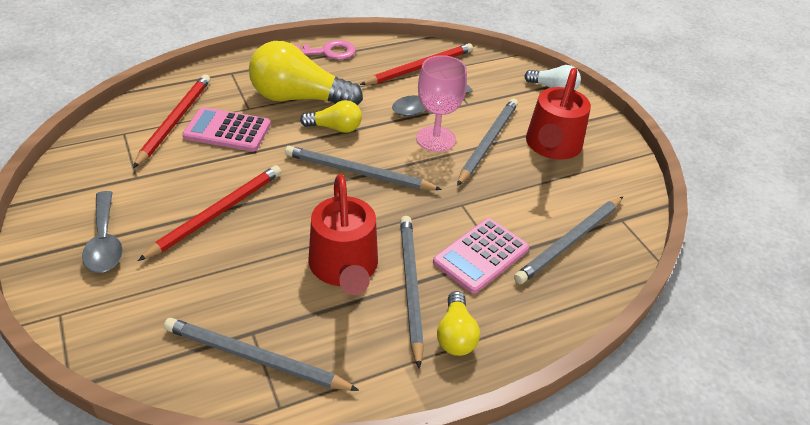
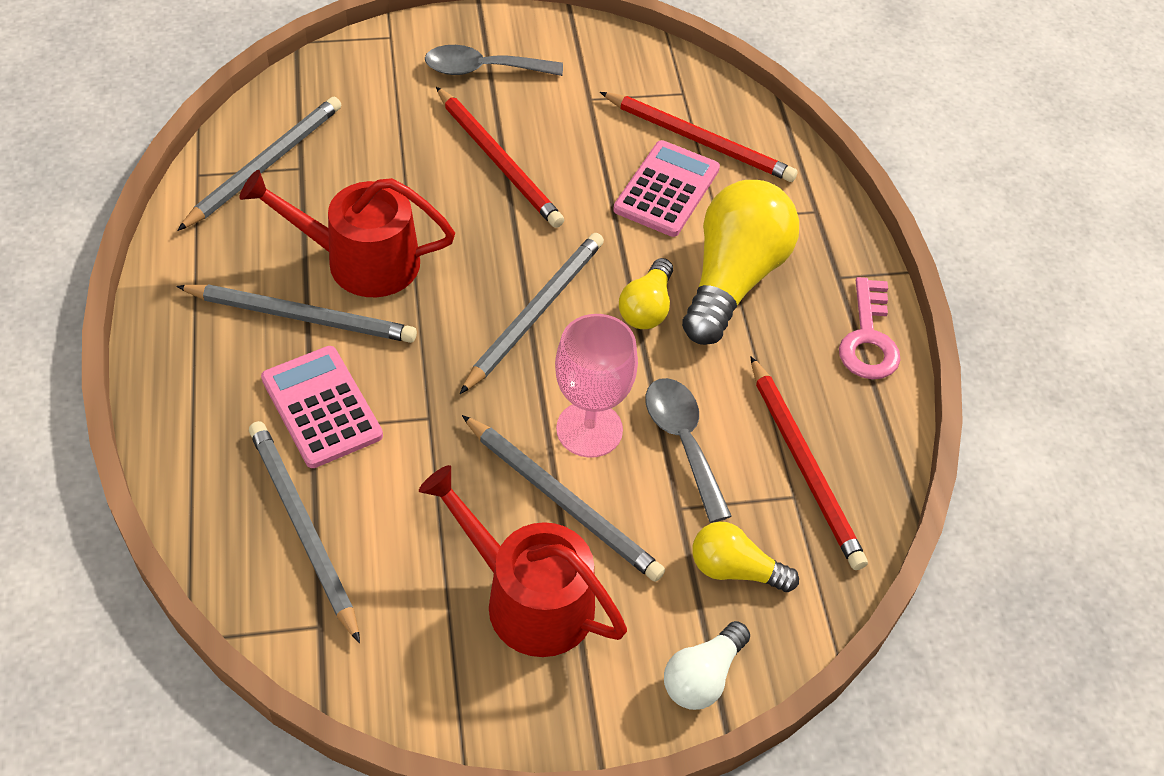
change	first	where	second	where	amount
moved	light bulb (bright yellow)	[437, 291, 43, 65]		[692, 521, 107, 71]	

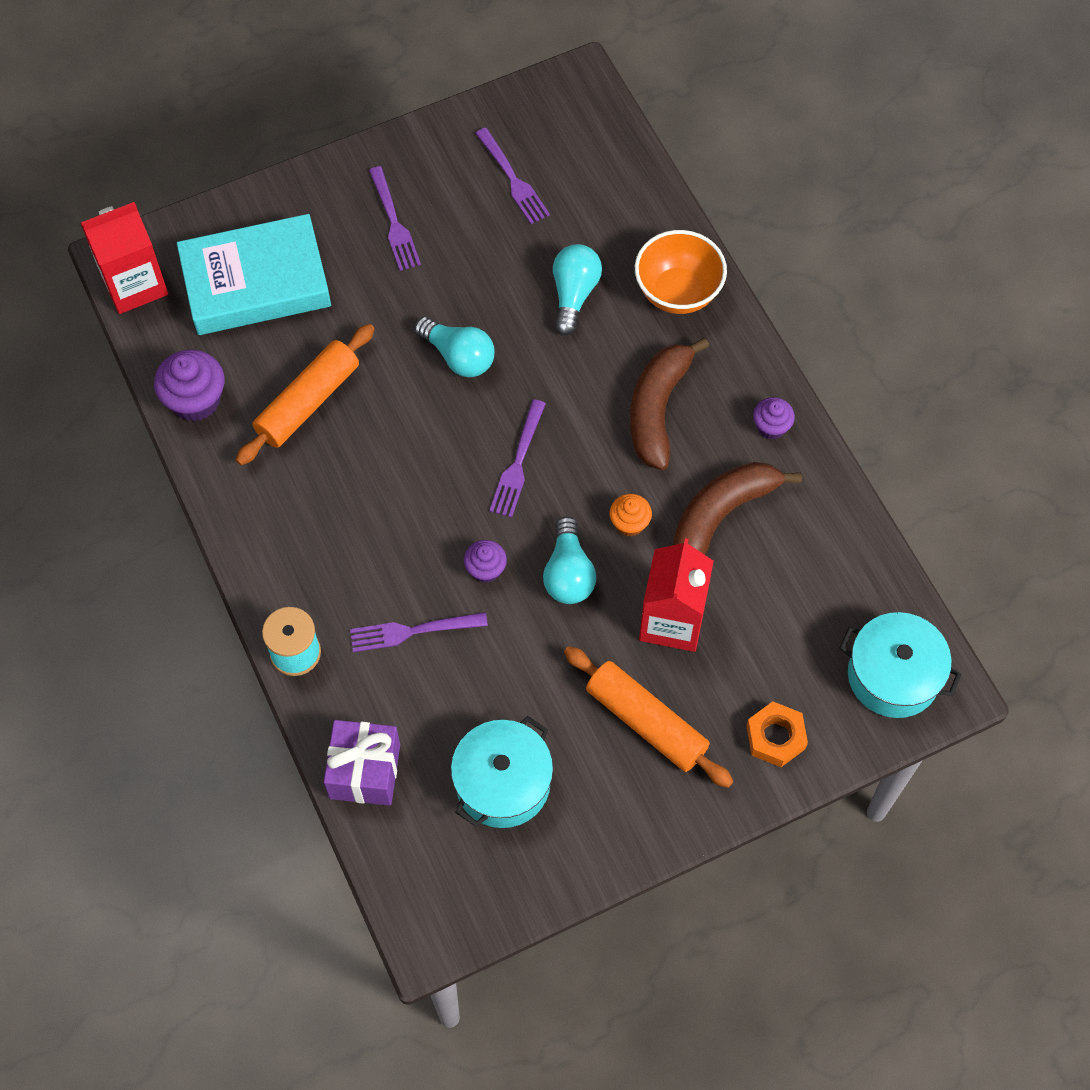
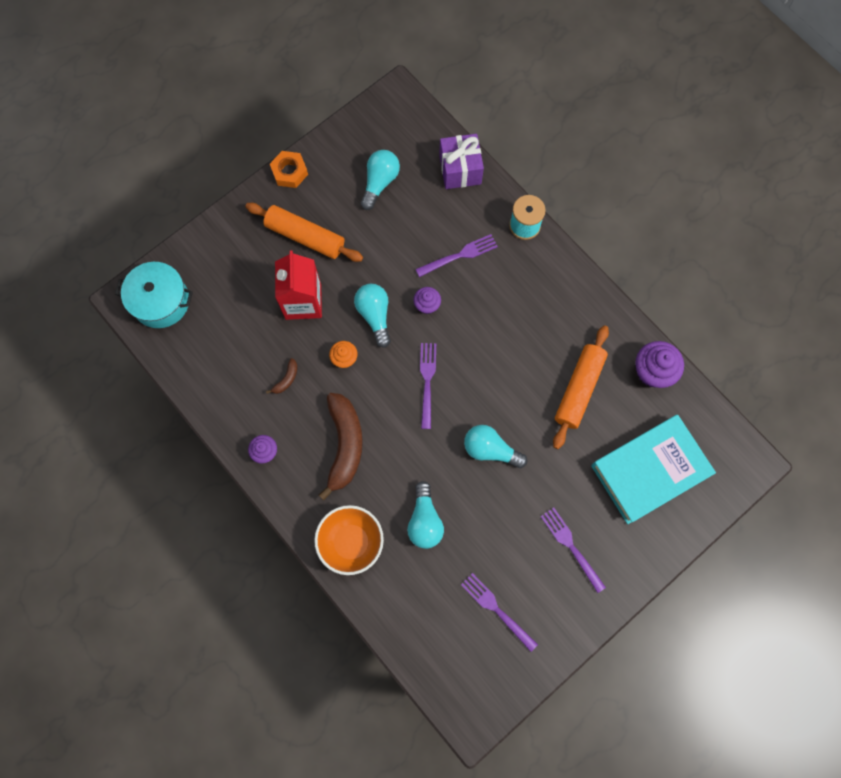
change	first	where	second	where	amount
removed	juice carton (scarlet)	[81, 202, 87, 112]			
moved	hex nut (orange)	[746, 701, 62, 66]		[270, 151, 38, 37]	
replaced	stockpot (turquoise)	[451, 716, 102, 112]	light bulb (turquoise)	[361, 150, 39, 60]	
resized	banana (brown)	[673, 462, 129, 93]		[266, 358, 32, 36]	x0.42

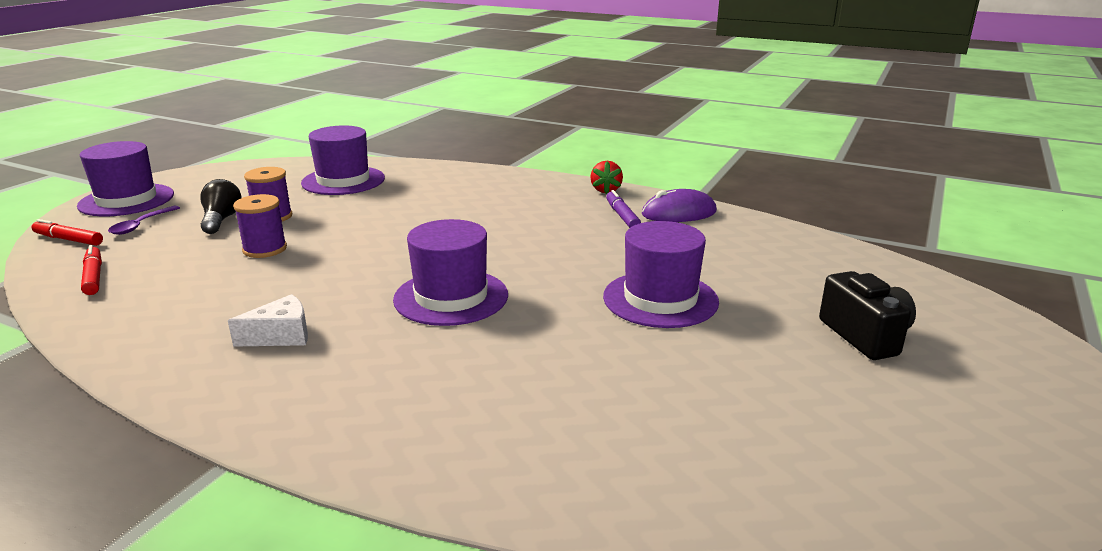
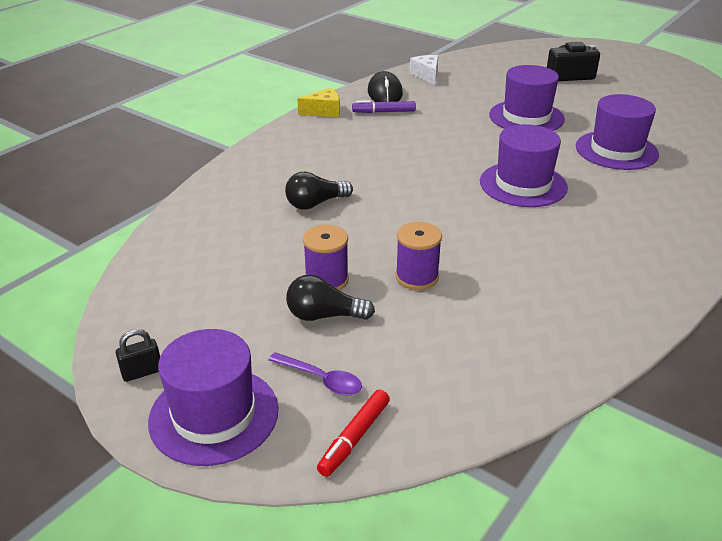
change	first	where	second	where	amount
removed	marker pen (scarlet)	[81, 245, 21, 50]			
added			small lock (black)	[116, 329, 44, 53]	
added			light bulb (black)	[285, 172, 68, 38]	
moved	cheese (pure white)	[228, 294, 80, 53]		[409, 55, 30, 30]	
moved	tall hat (purple)	[301, 125, 84, 70]		[576, 94, 83, 76]	
replaced	toy strawberry (scarlet)	[590, 161, 33, 33]	cheese (bright yellow)	[297, 88, 43, 29]	
recoloured	mouse (purple)	[642, 189, 75, 33]	mouse (black)	[368, 71, 35, 31]	

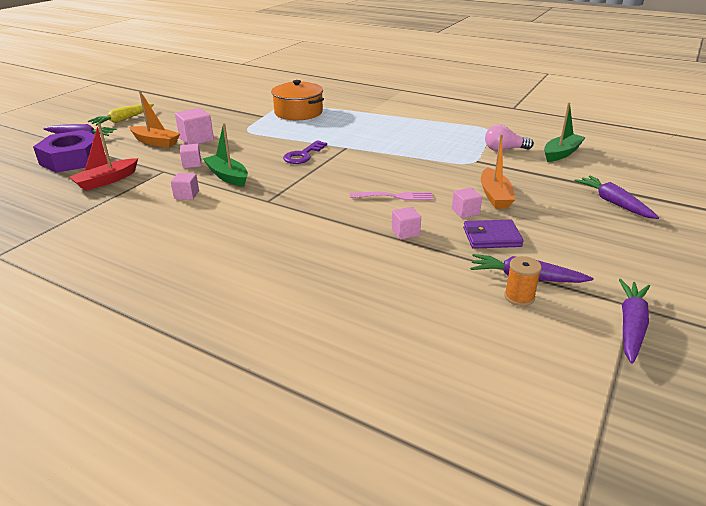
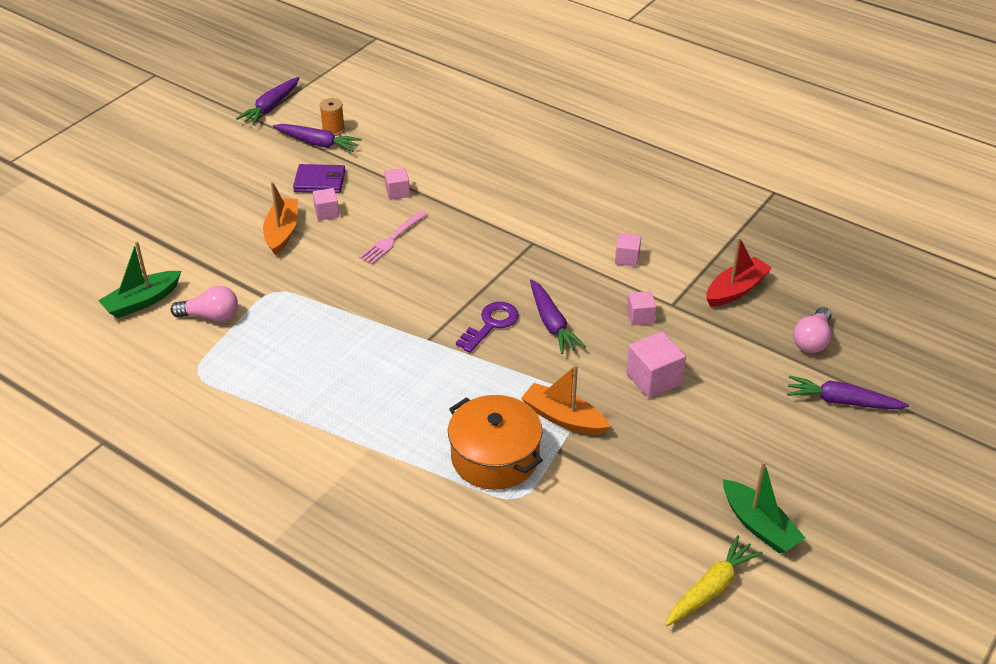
change	first	where	second	where	amount
moved	root vegetable (bright yellow)	[88, 104, 66, 22]		[665, 535, 98, 91]	
moved	boat (orange)	[129, 91, 51, 57]		[521, 365, 89, 70]	
moved	boat (leaf-green)	[203, 123, 45, 64]		[723, 461, 82, 93]	
moved	root vegetable (purple)	[574, 175, 85, 44]		[530, 279, 56, 75]	
replaced	hex nut (purple)	[33, 130, 62, 43]	light bulb (rosy)	[793, 307, 38, 46]	
turned	table fork (rosy)	[350, 192, 83, 8]		[359, 210, 69, 54]	60 degrees counterclockwise

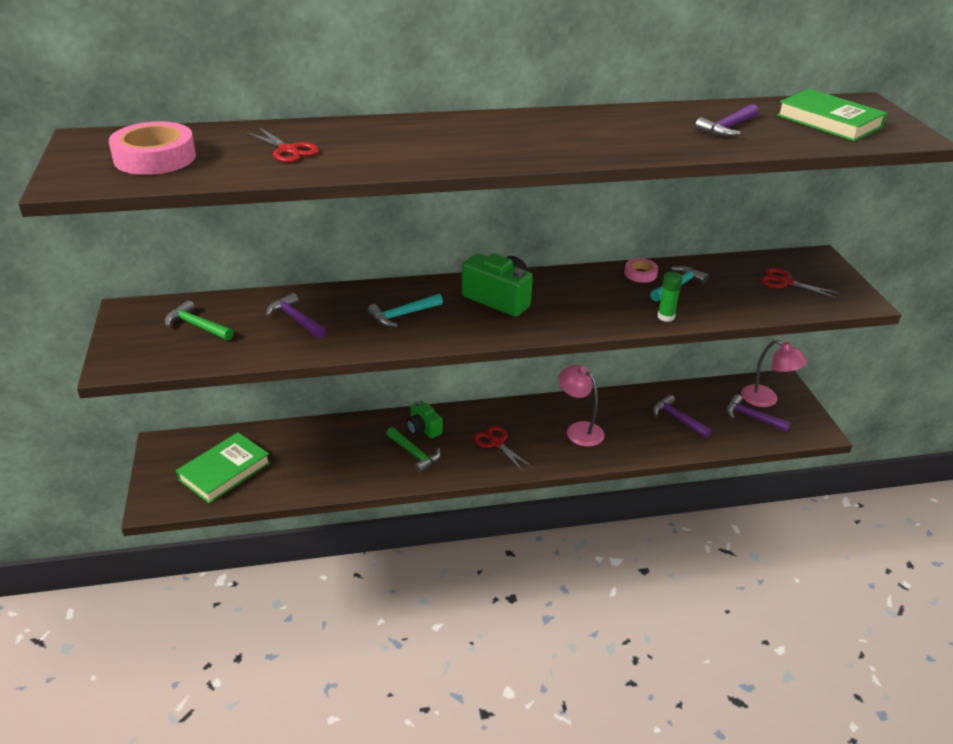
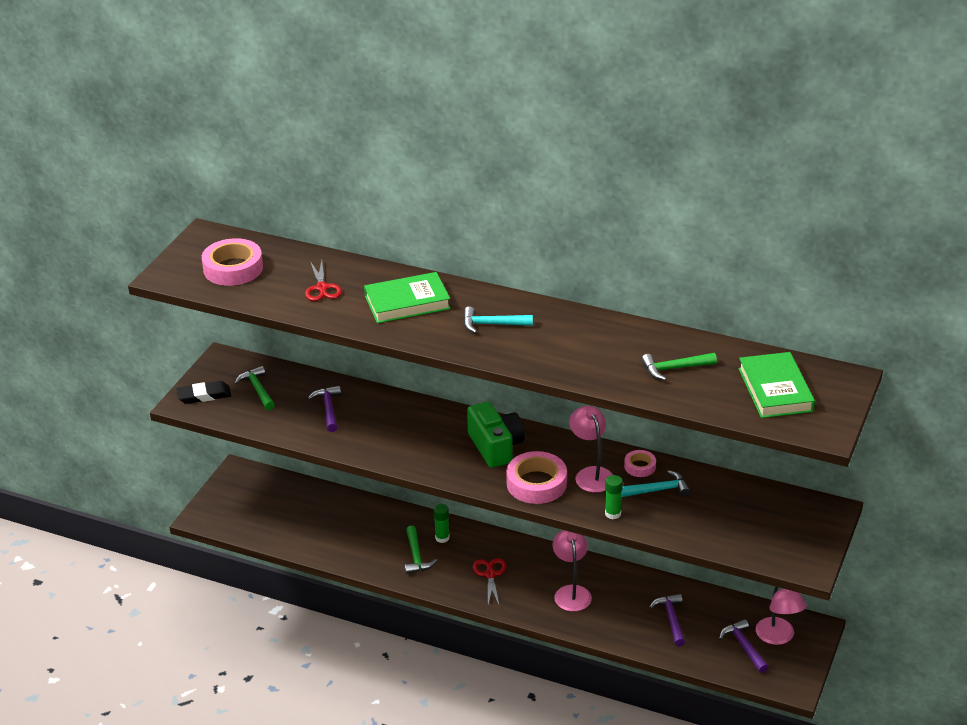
change	first	where	second	where	amount
removed	shears (scarlet)	[760, 268, 78, 30]			
added			gum eraser (black)	[176, 381, 55, 23]	
added			sticky tape (rosy)	[506, 451, 61, 53]	
added			lamp (rosy)	[569, 406, 44, 87]	
moved	hardback (leaf-green)	[176, 432, 95, 71]		[364, 272, 87, 51]	
moved	claw hammer (turquoise)	[367, 294, 76, 33]		[464, 306, 69, 27]	
replaced	photo camera (leaf-green)	[406, 400, 37, 38]	glue (leaf-green)	[434, 504, 16, 39]	
recoloured	claw hammer (purple)	[695, 104, 63, 32]	claw hammer (leaf-green)	[641, 353, 76, 28]	

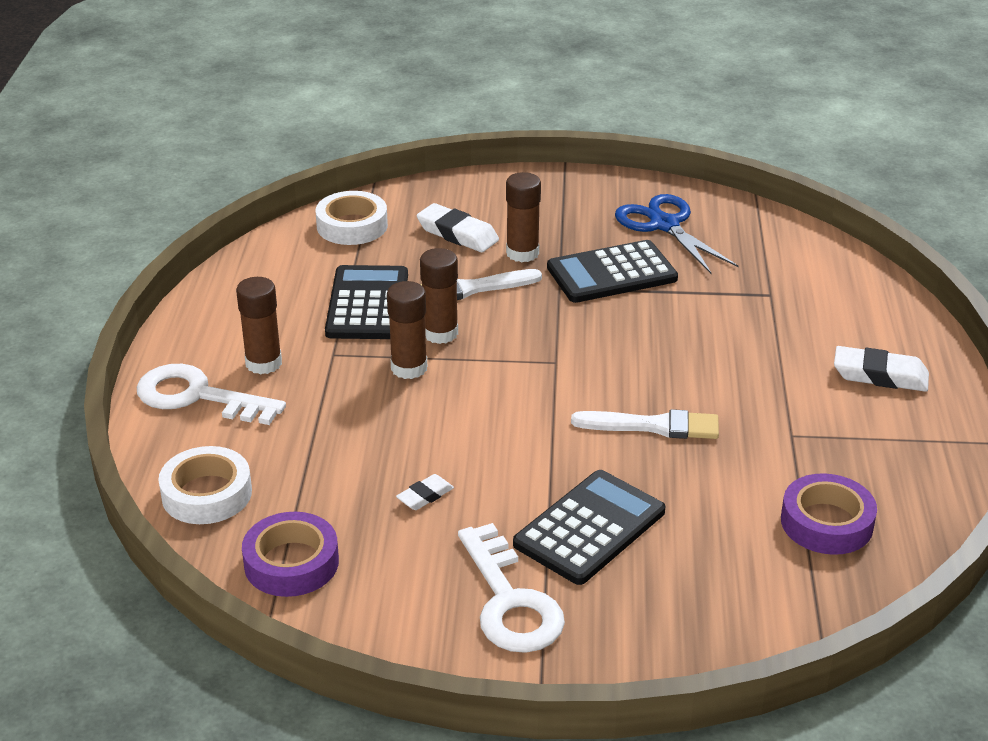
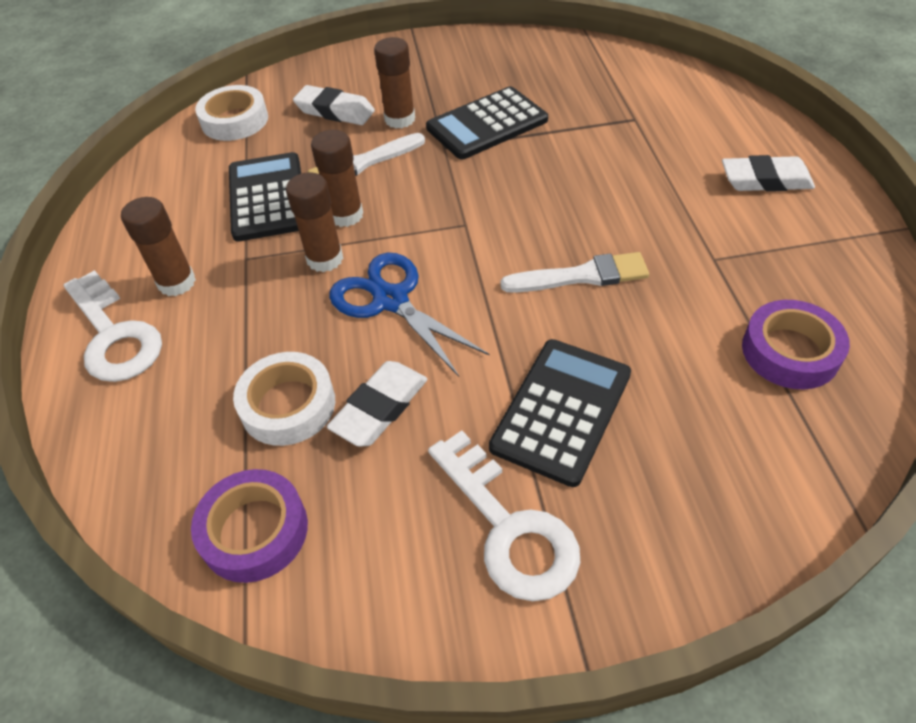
change	first	where	second	where	amount
moved	sticky tape (pure white)	[158, 446, 94, 78]		[233, 352, 102, 94]	
moved	shears (royal blue)	[615, 194, 124, 80]		[329, 253, 161, 124]	
turned	key (pure white)	[137, 364, 149, 61]		[64, 270, 98, 112]	135 degrees counterclockwise
resized	gum eraser (pure white)	[396, 474, 58, 36]		[327, 361, 101, 86]	x1.75

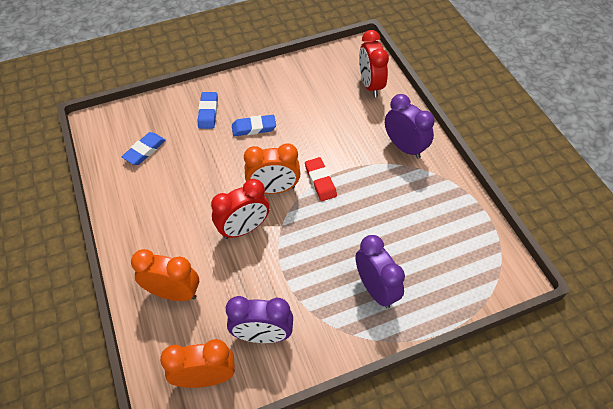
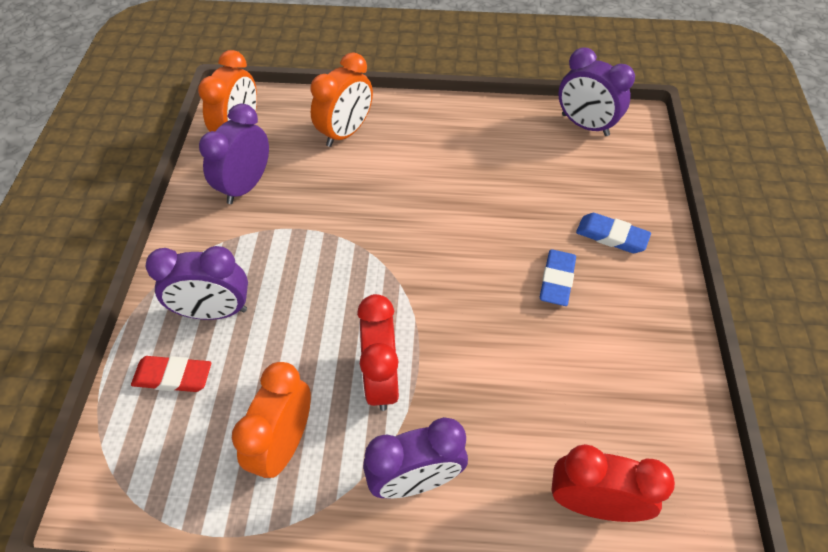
change	first	where	second	where	amount
removed	gum eraser (royal blue)	[121, 132, 45, 33]			
added			alarm clock (purple)	[558, 47, 77, 89]	
moved	alarm clock (scarlet)	[211, 179, 59, 60]		[357, 294, 42, 117]	
moved	alarm clock (orange)	[244, 143, 56, 51]		[232, 362, 79, 116]	
moved	gum eraser (scarlet)	[305, 157, 32, 44]		[131, 356, 80, 36]	

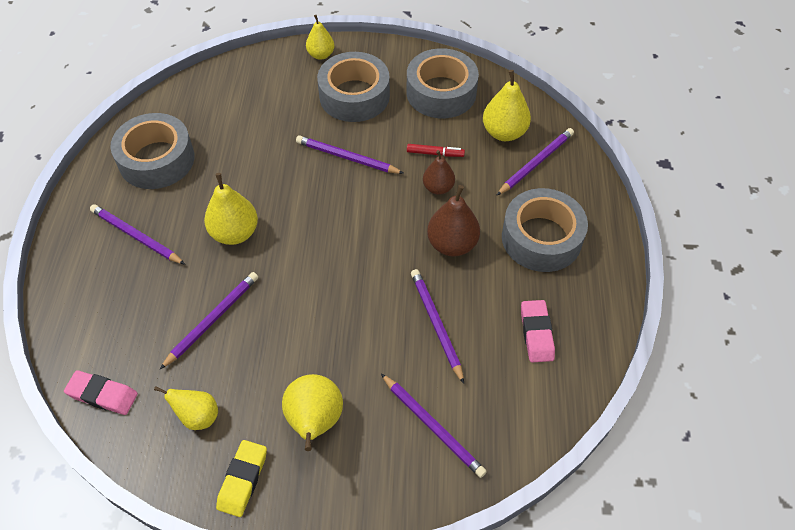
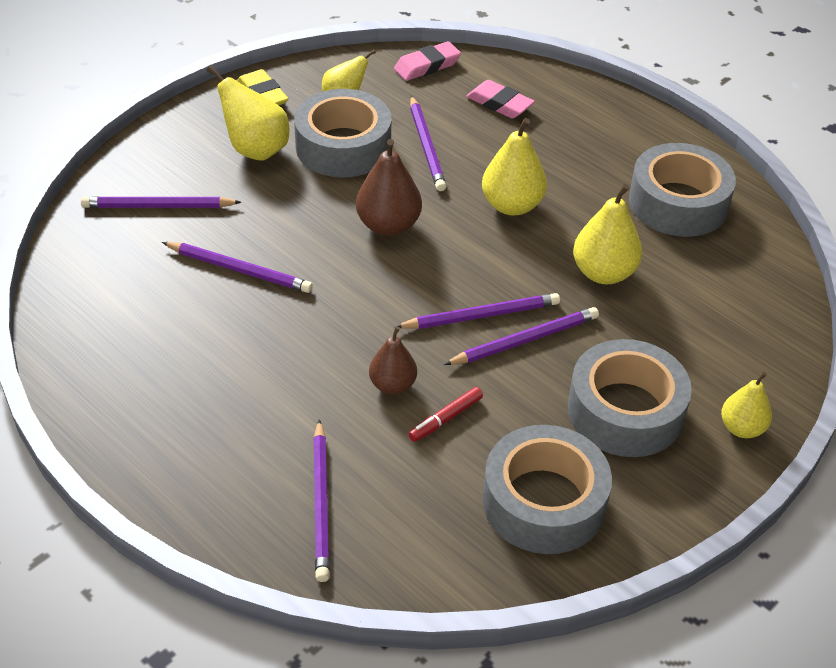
change	first	where	second	where	amount
moved	wooden pencil (purple)	[90, 204, 95, 61]		[395, 293, 165, 36]	
moved	pear fruit (brown)	[427, 185, 53, 71]		[356, 139, 66, 97]	
moved	pear fruit (bright yellow)	[483, 70, 48, 71]		[573, 184, 69, 100]	
moved	sticky tape (gray)	[502, 188, 86, 84]		[294, 89, 97, 88]	
moved	gum eraser (rosy)	[521, 300, 34, 62]		[466, 80, 69, 39]	

